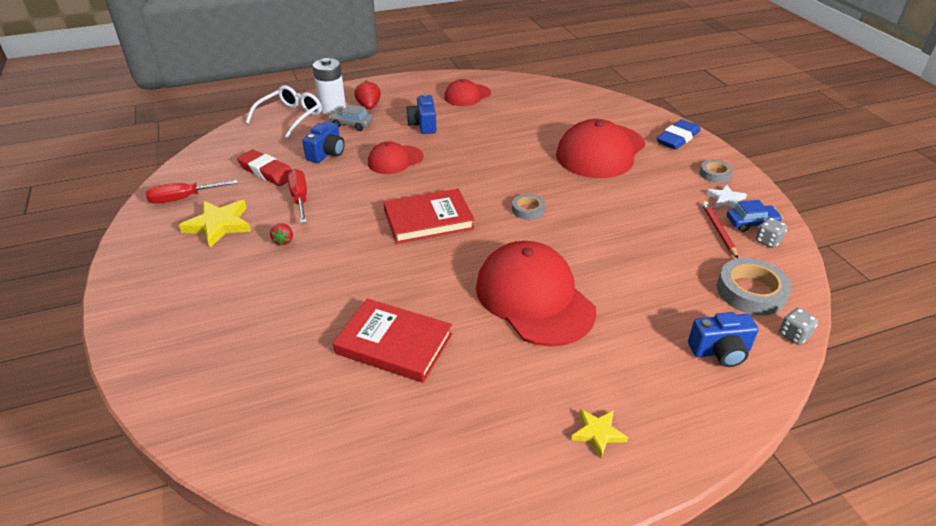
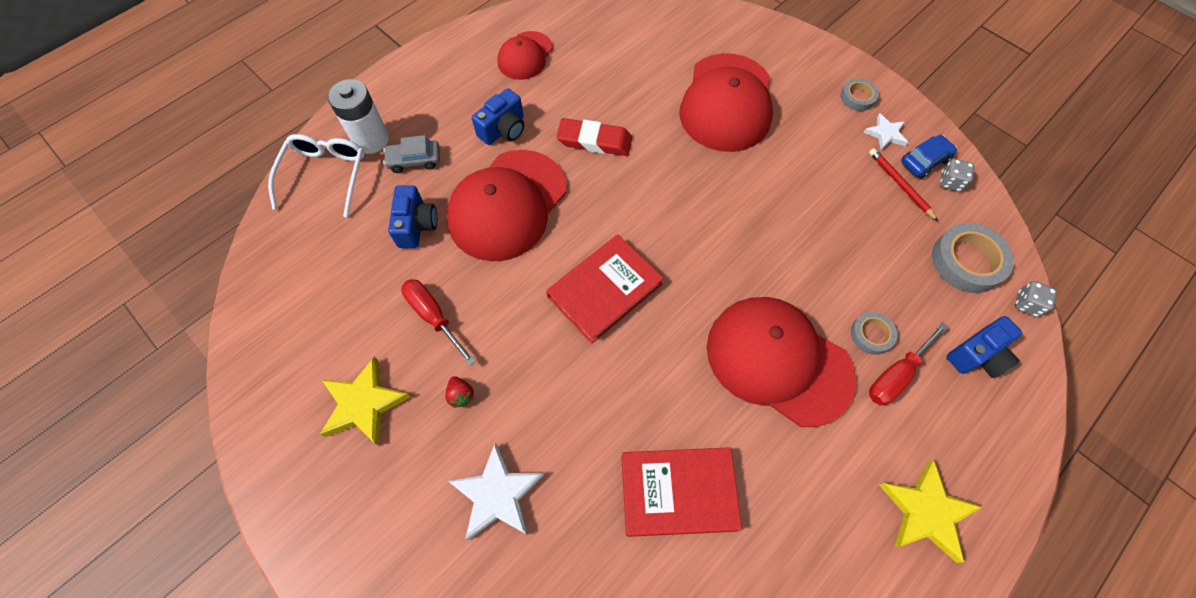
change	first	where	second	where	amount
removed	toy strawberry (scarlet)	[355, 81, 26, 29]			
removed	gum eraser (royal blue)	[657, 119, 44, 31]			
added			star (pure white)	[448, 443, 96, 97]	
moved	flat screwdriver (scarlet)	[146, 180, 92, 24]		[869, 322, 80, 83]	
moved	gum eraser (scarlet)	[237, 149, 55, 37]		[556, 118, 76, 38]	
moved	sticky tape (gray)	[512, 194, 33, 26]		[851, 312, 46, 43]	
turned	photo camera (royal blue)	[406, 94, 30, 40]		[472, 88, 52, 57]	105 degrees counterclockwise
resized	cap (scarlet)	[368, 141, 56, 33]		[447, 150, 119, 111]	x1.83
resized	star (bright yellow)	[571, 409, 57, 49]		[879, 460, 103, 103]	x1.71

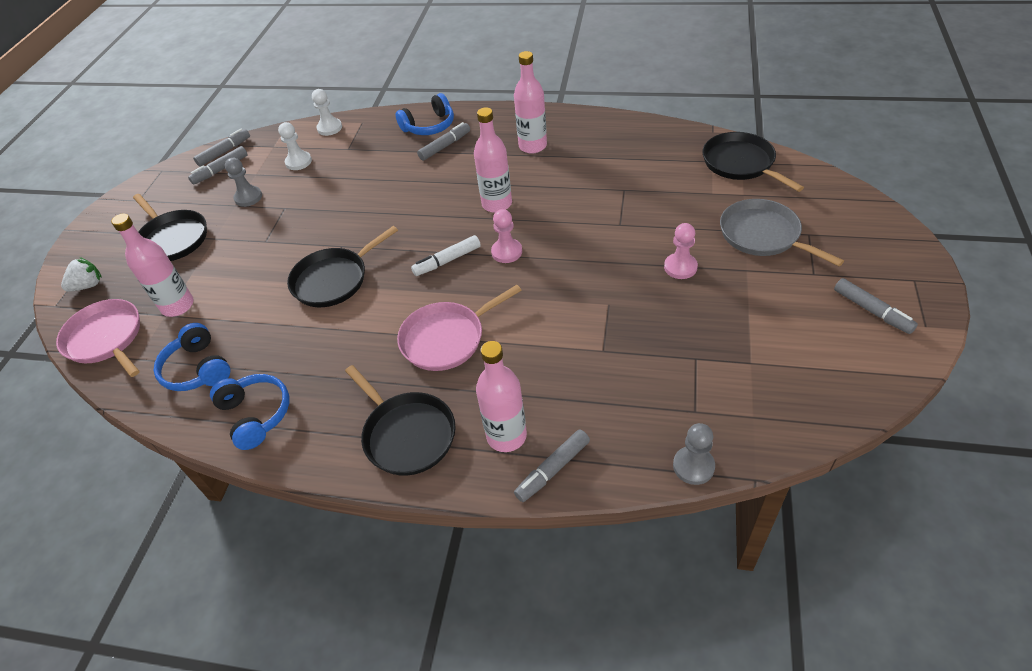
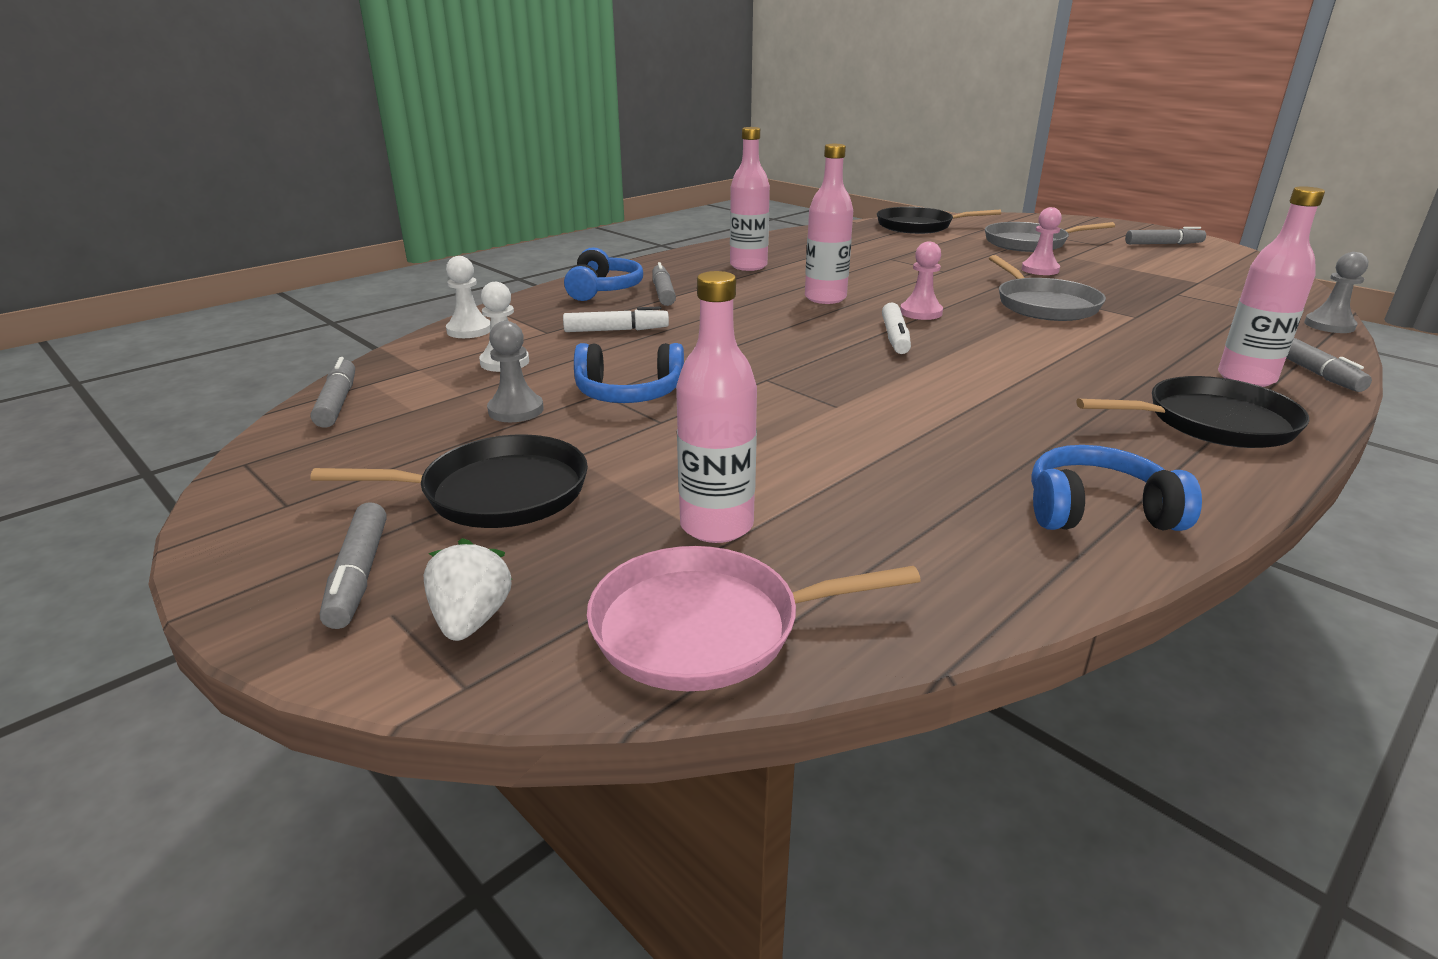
change	first	where	second	where	amount
removed	frying pan (black)	[287, 226, 111, 81]			
removed	frying pan (rosy)	[397, 285, 125, 86]			
added			marker pen (pure white)	[563, 306, 106, 26]	
added			frying pan (gray)	[989, 255, 117, 66]	
moved	headset (royal blue)	[153, 323, 77, 68]		[574, 343, 110, 60]	
moved	marker pen (gray)	[188, 146, 60, 39]		[320, 502, 67, 127]	

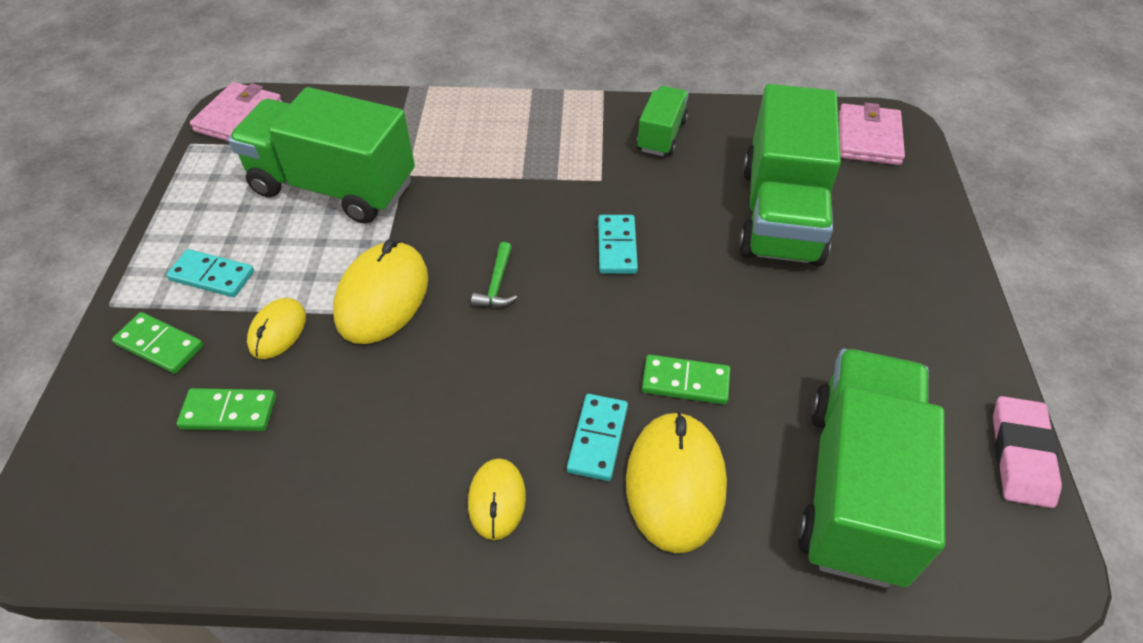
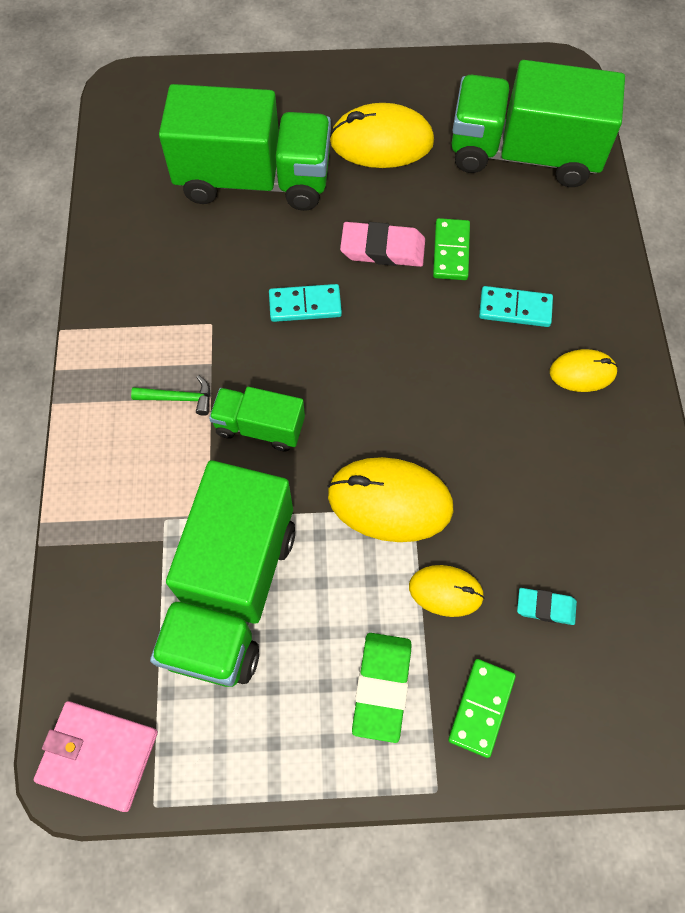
change	first	where	second	where	amount
removed	billfold (rosy)	[839, 103, 66, 62]			
moved	claw hammer (leaf-green)	[471, 242, 46, 65]		[131, 375, 79, 41]	
moved	mouse (bright yellow)	[626, 411, 101, 142]		[330, 103, 104, 65]	
moved	lorry (leaf-green)	[636, 86, 53, 70]		[209, 387, 96, 64]	
moved	gum eraser (rosy)	[993, 396, 69, 112]		[340, 222, 85, 45]	
replaced	domino tile (turquoise)	[166, 249, 88, 48]	gum eraser (leaf-green)	[352, 633, 60, 110]	
replaced	domino tile (leaf-green)	[177, 388, 99, 43]	gum eraser (turquoise)	[517, 588, 60, 37]	

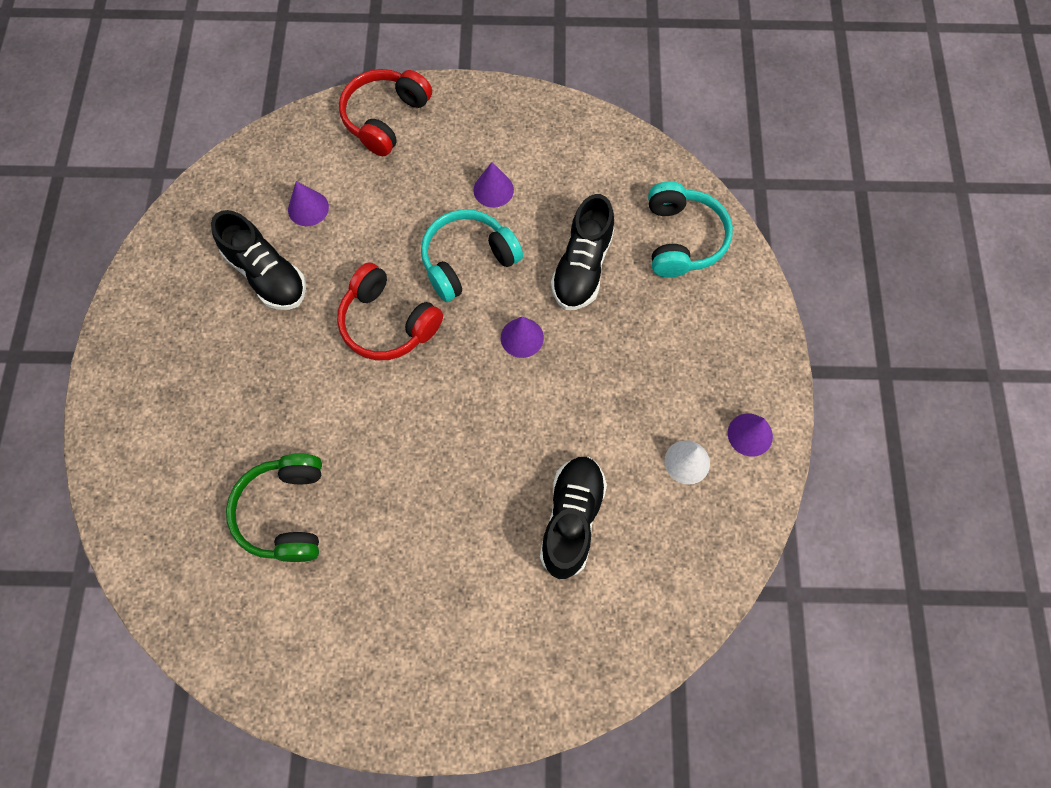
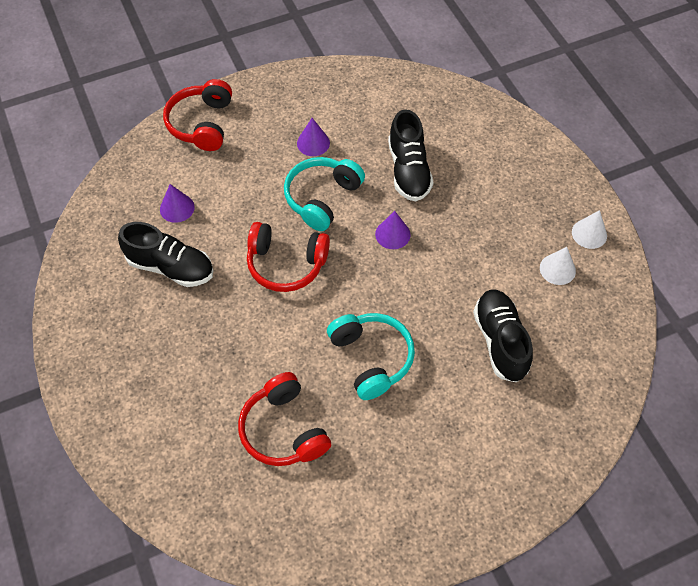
change	first	where	second	where	amount
moved	headset (turquoise)	[648, 181, 85, 97]		[327, 313, 88, 87]	
recoloured	headset (leaf-green)	[226, 453, 96, 109]	headset (scarlet)	[238, 372, 93, 94]	
recoloured	solid cone (purple)	[728, 413, 45, 44]	solid cone (pure white)	[572, 210, 35, 39]	

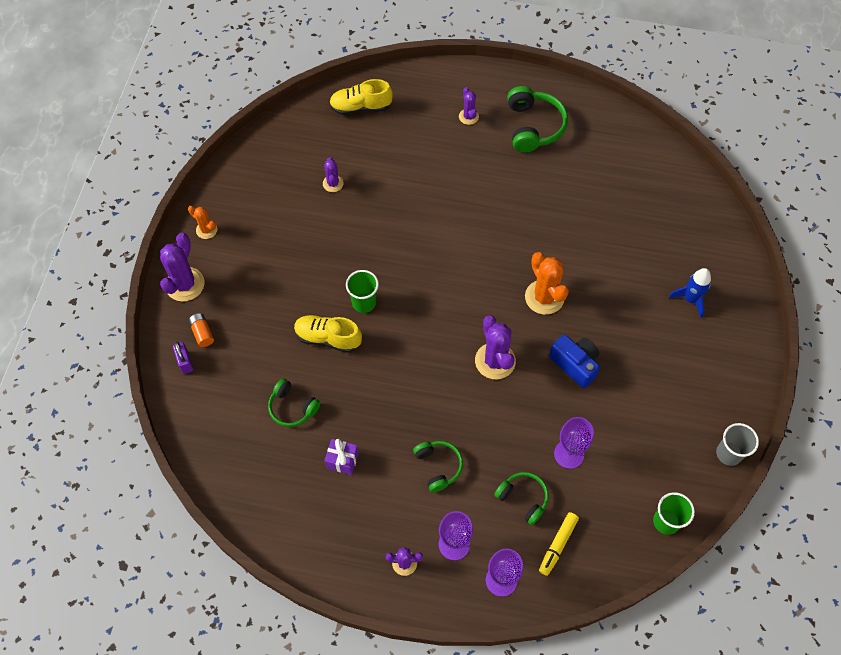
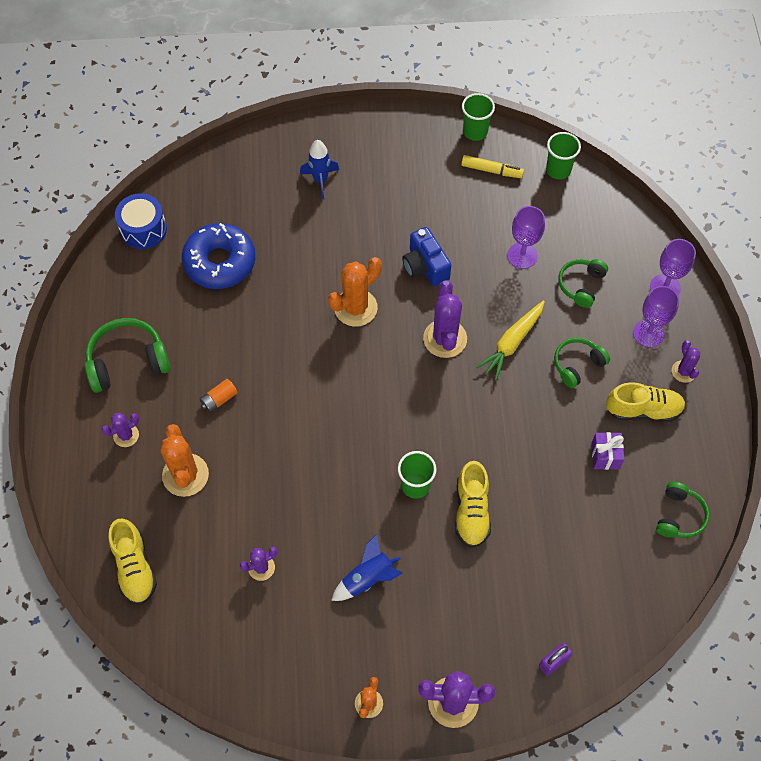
change	first	where	second	where	amount
added			snare drum (royal blue)	[115, 193, 52, 56]	
added			saguaro cactus (orange)	[160, 424, 49, 73]	
added			donut (royal blue)	[182, 223, 73, 66]	
added			toy rocket (royal blue)	[331, 534, 72, 67]	
added			root vegetable (bright yellow)	[476, 301, 69, 79]	
added			sneaker (bright yellow)	[606, 382, 80, 40]	
moved	battery (orange)	[188, 313, 26, 34]		[200, 379, 38, 34]	
moved	headset (leaf-green)	[268, 378, 53, 49]		[656, 482, 54, 56]	
moved	marker pen (bright yellow)	[539, 512, 40, 64]		[461, 155, 63, 23]	
recoloured	cup (gray)	[716, 423, 43, 43]	cup (leaf-green)	[462, 93, 33, 48]	
turned	saguaro cactus (purple)	[475, 315, 41, 64]		[423, 281, 44, 77]	60 degrees counterclockwise
turned	photo camera (royal blue)	[549, 335, 51, 53]		[402, 227, 49, 59]	60 degrees counterclockwise

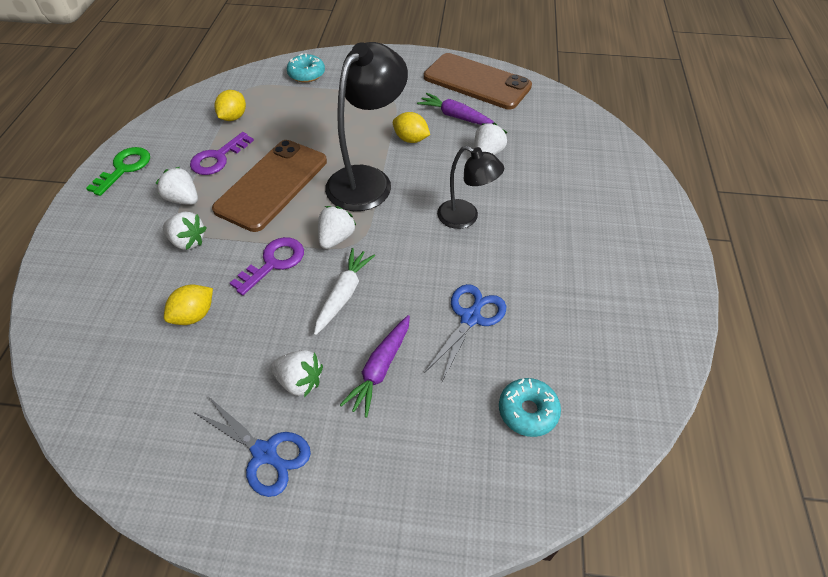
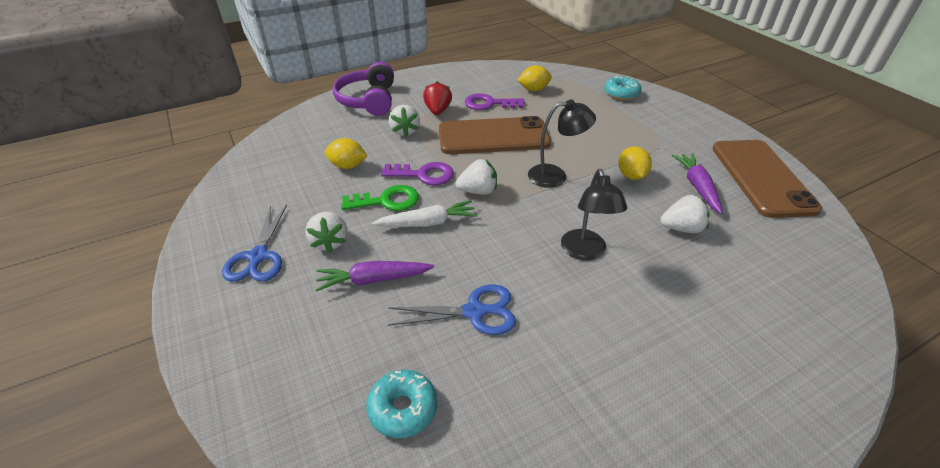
change	first	where	second	where	amount
added			headset (purple)	[333, 62, 61, 54]	
moved	key (leaf-green)	[86, 147, 64, 49]		[341, 185, 78, 26]	
recoloured	toy strawberry (pure white)	[155, 167, 43, 38]	toy strawberry (scarlet)	[423, 81, 29, 34]	
resized	lamp (black)	[325, 42, 83, 169]		[528, 99, 68, 89]	x0.59

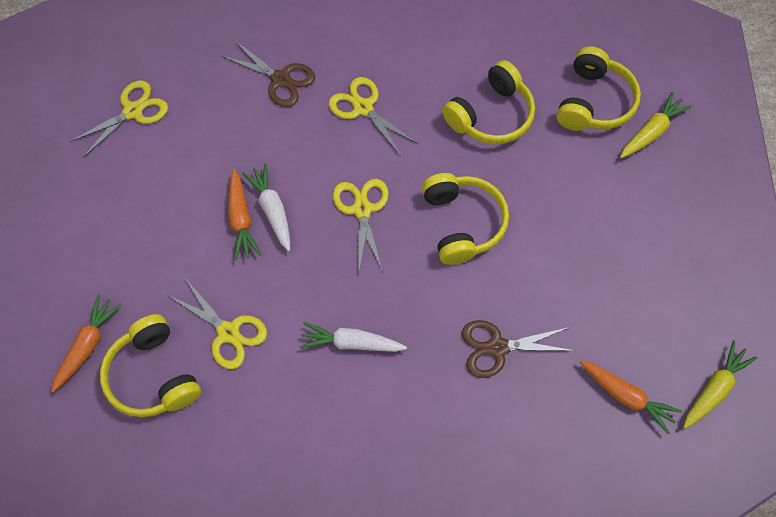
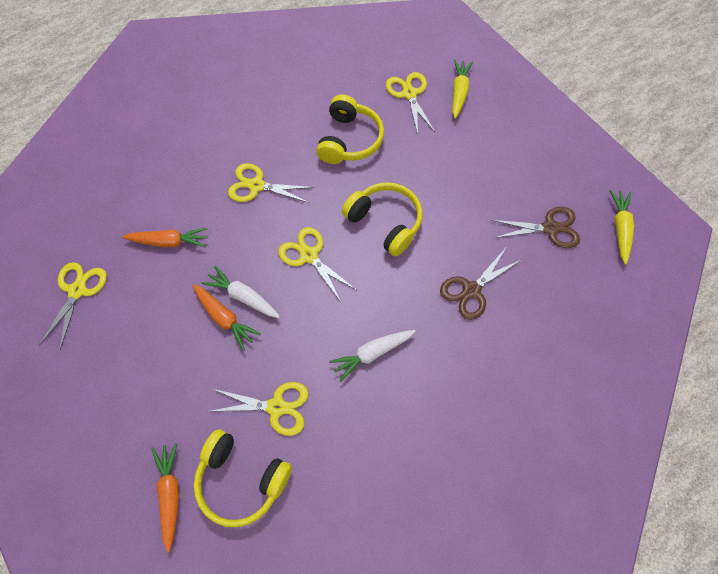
change	first	where	second	where	amount
moved	shears (brown)	[221, 40, 94, 67]		[492, 207, 88, 41]	
moved	root vegetable (orange)	[580, 360, 102, 74]		[122, 228, 85, 19]	
replaced	headset (bright yellow)	[557, 46, 84, 85]	shears (bright yellow)	[386, 72, 49, 62]	

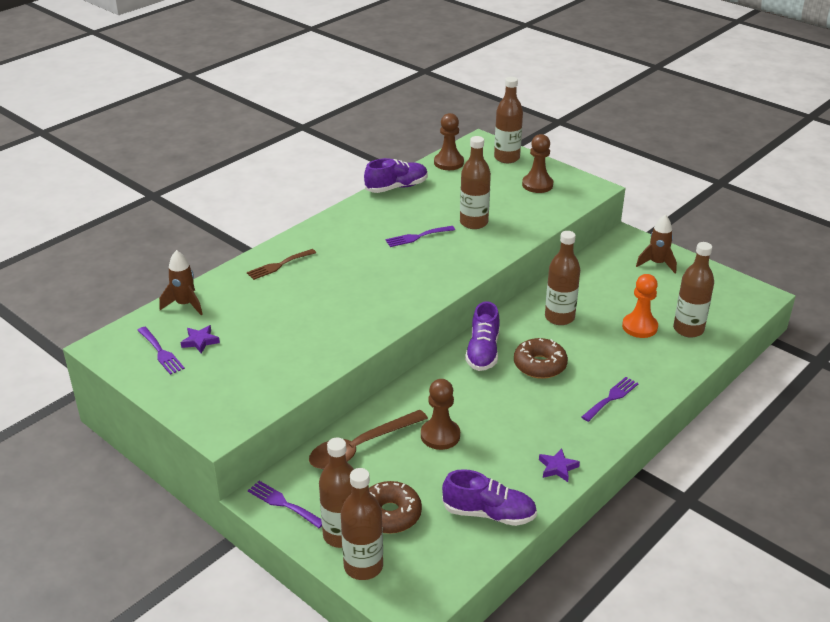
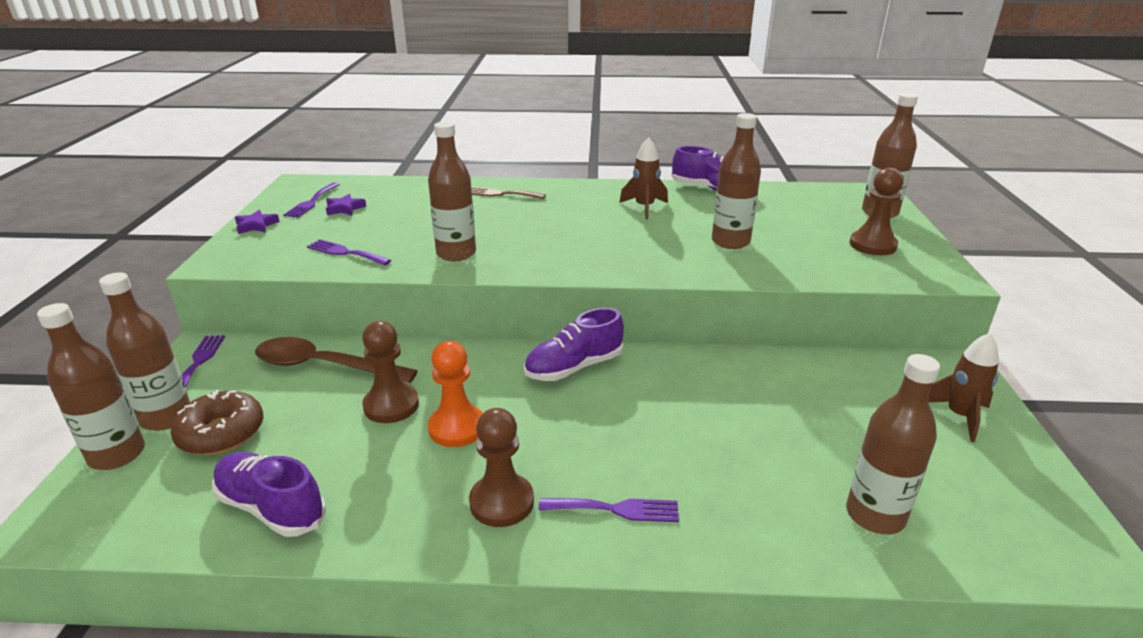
change	first	where	second	where	amount
removed	donut (brown)	[514, 338, 54, 41]			
moved	toy rocket (brown)	[159, 250, 44, 65]		[619, 137, 49, 82]	
moved	table fork (purple)	[385, 226, 70, 21]		[307, 239, 84, 27]	
moved	game pawn (brown)	[434, 113, 30, 57]		[469, 408, 65, 119]	
moved	star (purple)	[539, 448, 41, 34]		[235, 210, 45, 24]	
moved	bottle (brown)	[545, 231, 35, 94]		[428, 121, 48, 140]	
moved	game pawn (orange)	[622, 274, 36, 64]		[428, 341, 55, 106]	
turned	sneaker (purple)	[442, 469, 95, 57]		[212, 452, 115, 85]	150 degrees clockwise

